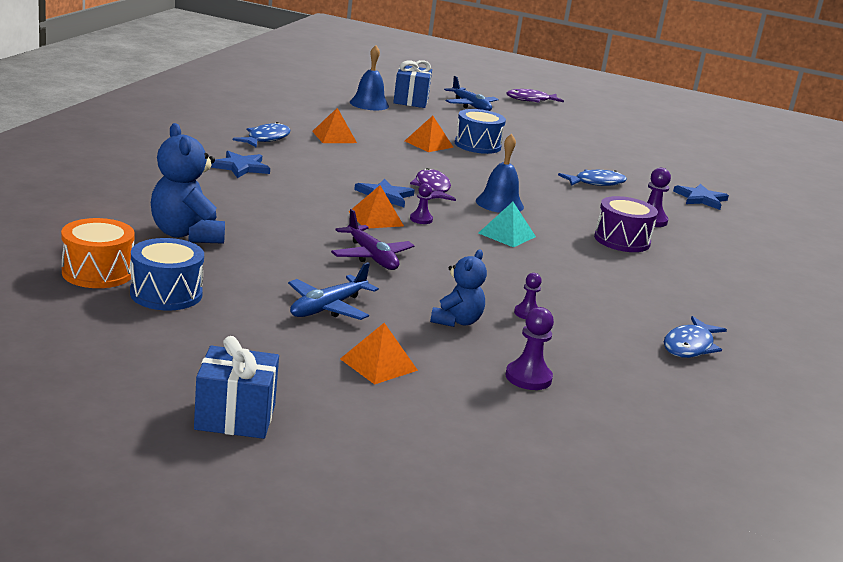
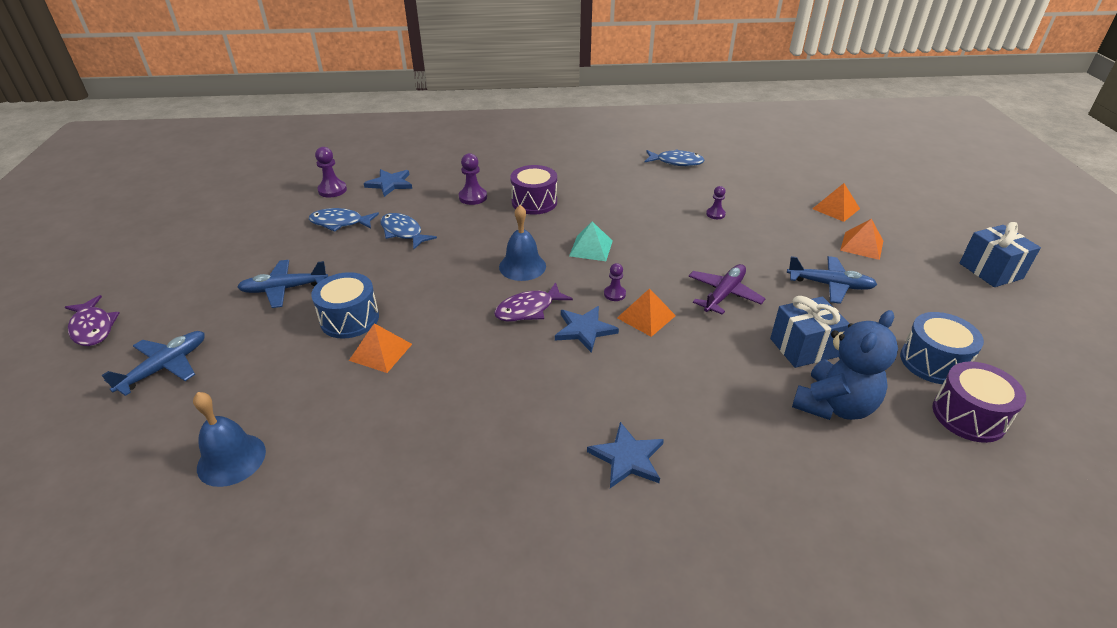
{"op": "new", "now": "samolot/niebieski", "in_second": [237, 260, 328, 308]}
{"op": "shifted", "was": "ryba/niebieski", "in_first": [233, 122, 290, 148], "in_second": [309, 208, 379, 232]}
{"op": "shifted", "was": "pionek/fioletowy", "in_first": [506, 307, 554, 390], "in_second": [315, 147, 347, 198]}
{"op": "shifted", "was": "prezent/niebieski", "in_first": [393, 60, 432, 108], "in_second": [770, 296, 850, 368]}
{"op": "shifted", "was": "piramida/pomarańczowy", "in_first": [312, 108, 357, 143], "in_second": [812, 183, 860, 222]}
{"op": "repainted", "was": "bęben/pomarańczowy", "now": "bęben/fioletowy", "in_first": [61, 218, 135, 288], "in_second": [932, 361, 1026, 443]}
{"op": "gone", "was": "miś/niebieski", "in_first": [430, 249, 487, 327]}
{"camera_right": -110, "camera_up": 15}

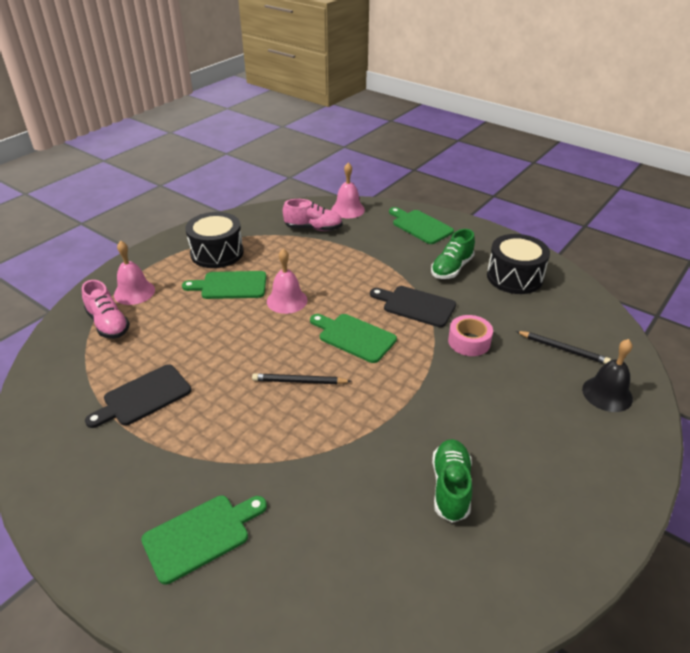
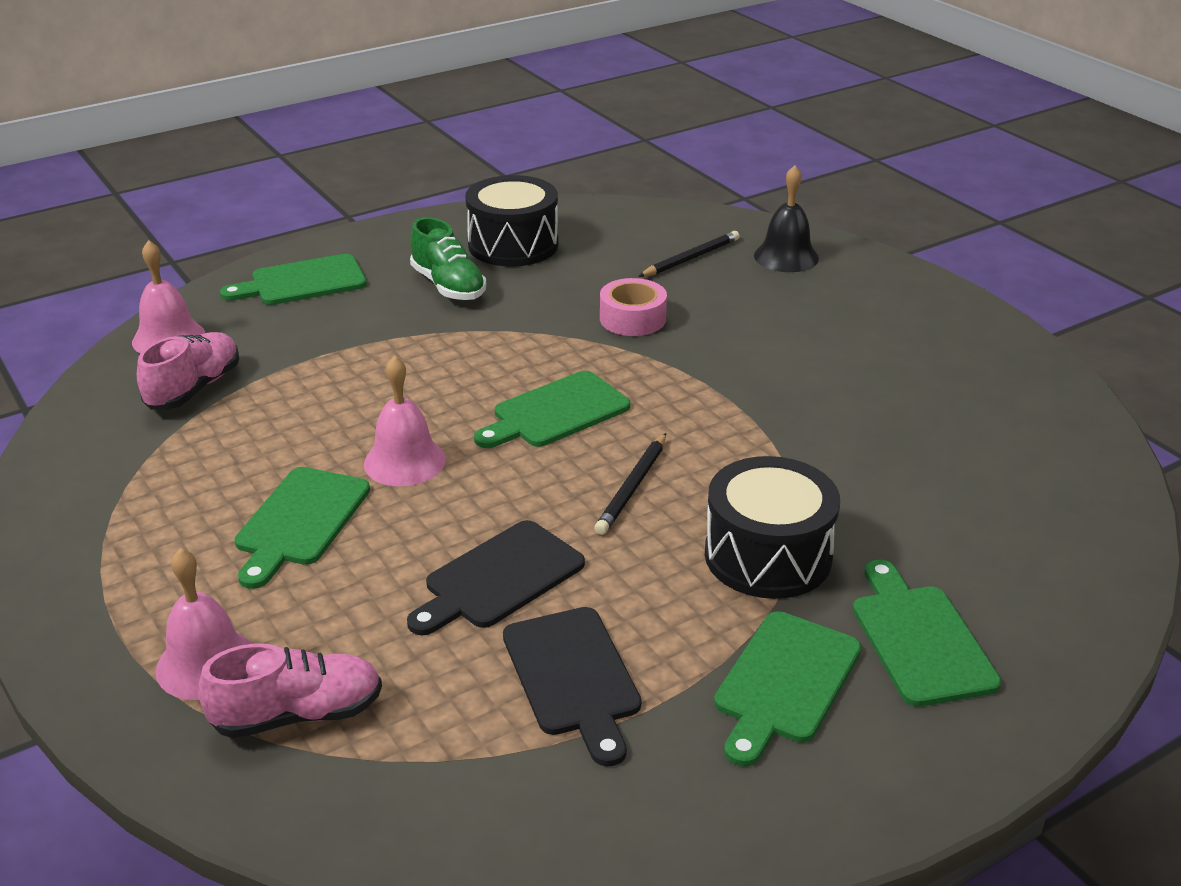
{"op": "shifted", "was": "deska do krojenia/czarny", "in_first": [370, 286, 456, 327], "in_second": [407, 520, 585, 635]}
{"op": "shifted", "was": "bęben/czarny", "in_first": [185, 212, 244, 268], "in_second": [705, 456, 840, 599]}
{"op": "new", "now": "deska do krojenia/zielony", "in_second": [714, 611, 861, 767]}
{"op": "gone", "was": "but/zielony", "in_first": [432, 439, 472, 523]}
{"camera_right": -70, "camera_up": -5}

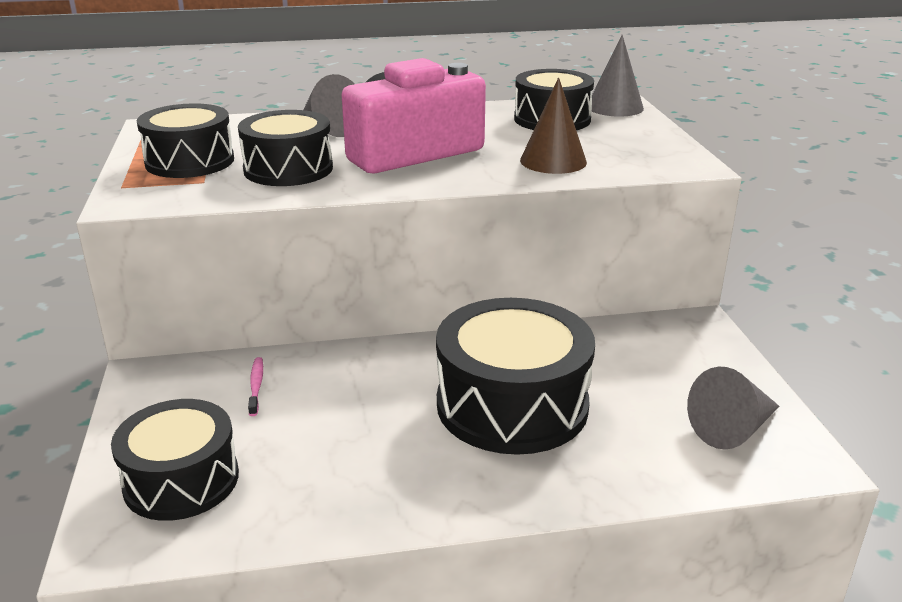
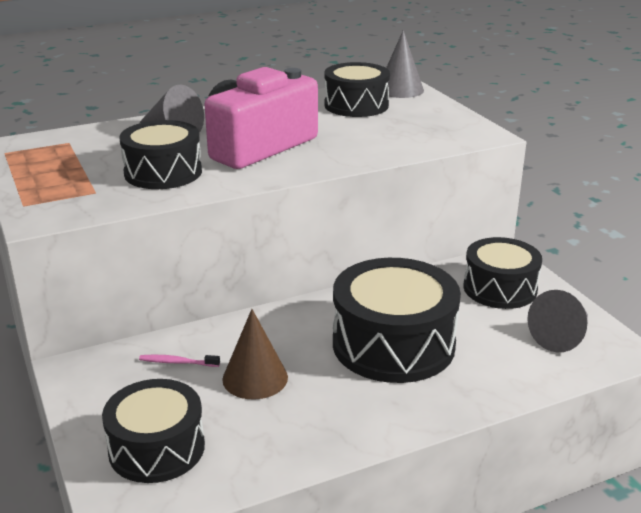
{"op": "rotated", "was": "szczoteczka do zębów/różowy", "in_first": [248, 357, 263, 416], "in_second": [139, 355, 220, 367], "clockwise": -60}
{"op": "shifted", "was": "stożek/brązowy", "in_first": [520, 77, 587, 174], "in_second": [222, 309, 288, 399]}
{"op": "shifted", "was": "bęben/czarny", "in_first": [137, 103, 234, 178], "in_second": [463, 237, 542, 309]}
{"camera_right": -15, "camera_up": 0}

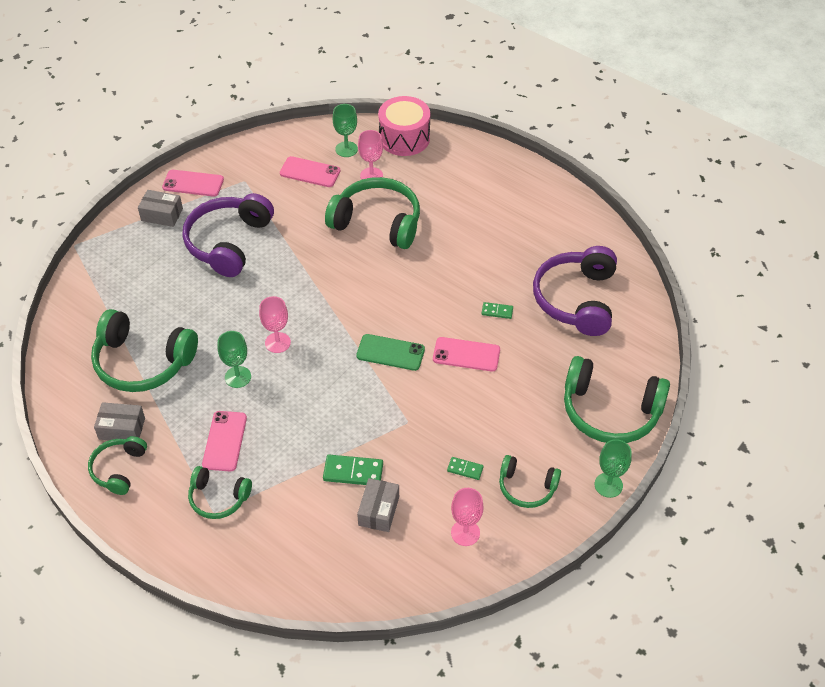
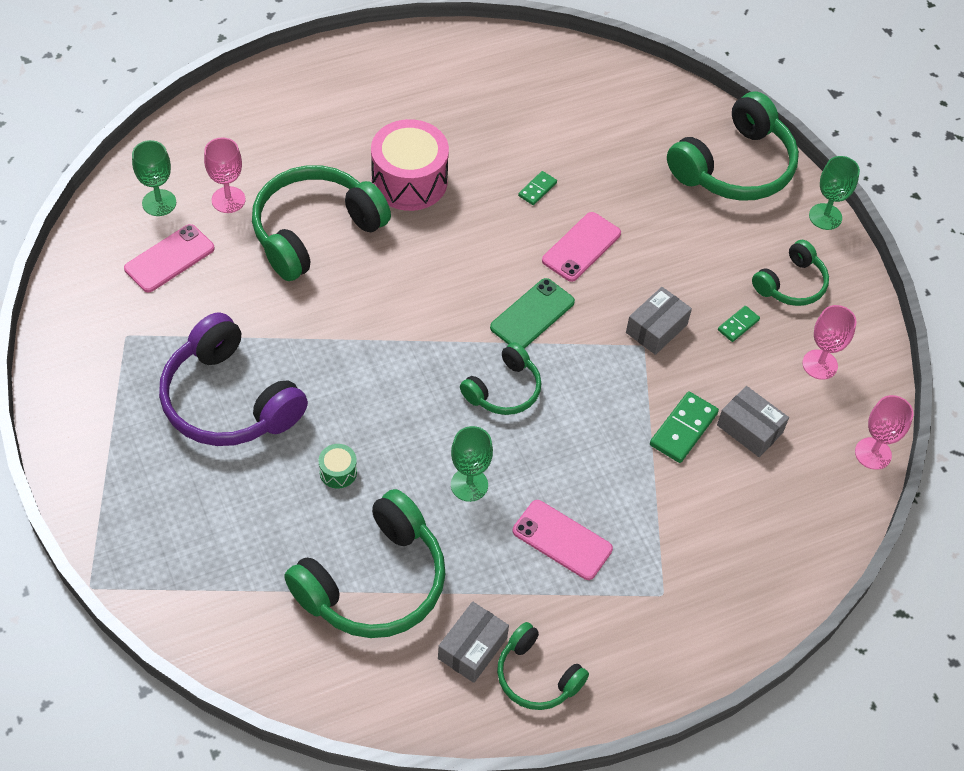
{"op": "new", "now": "bęben/zielony", "in_second": [319, 444, 357, 489]}
{"op": "shifted", "was": "bęben/różowy", "in_first": [378, 96, 430, 156], "in_second": [371, 119, 449, 211]}
{"op": "shifted", "was": "słuchawki/zielony", "in_first": [188, 466, 252, 519], "in_second": [460, 342, 542, 415]}
{"op": "shifted", "was": "pudełko/szary", "in_first": [138, 190, 183, 227], "in_second": [626, 287, 692, 355]}
{"op": "shifted", "was": "kielich/różowy", "in_first": [259, 296, 291, 353], "in_second": [855, 395, 914, 470]}
{"op": "gone", "was": "telefon/różowy", "in_first": [162, 170, 224, 197]}
{"op": "gone", "was": "słuchawki/fioletowy", "in_first": [533, 246, 617, 336]}
{"camera_right": -65, "camera_up": 5}

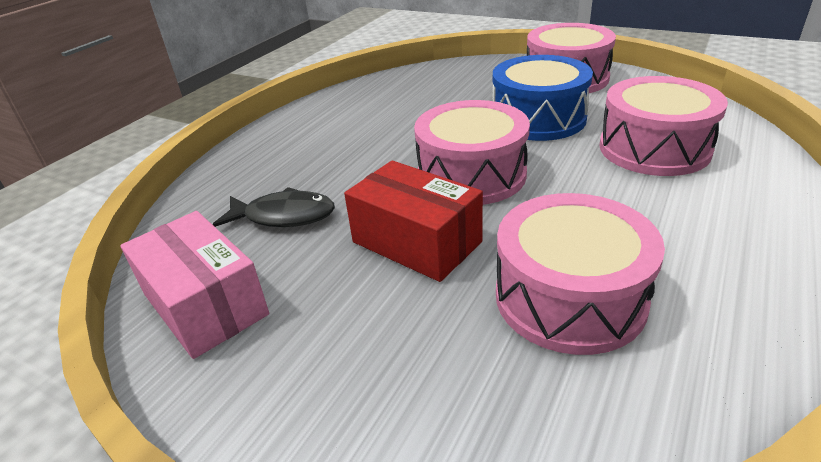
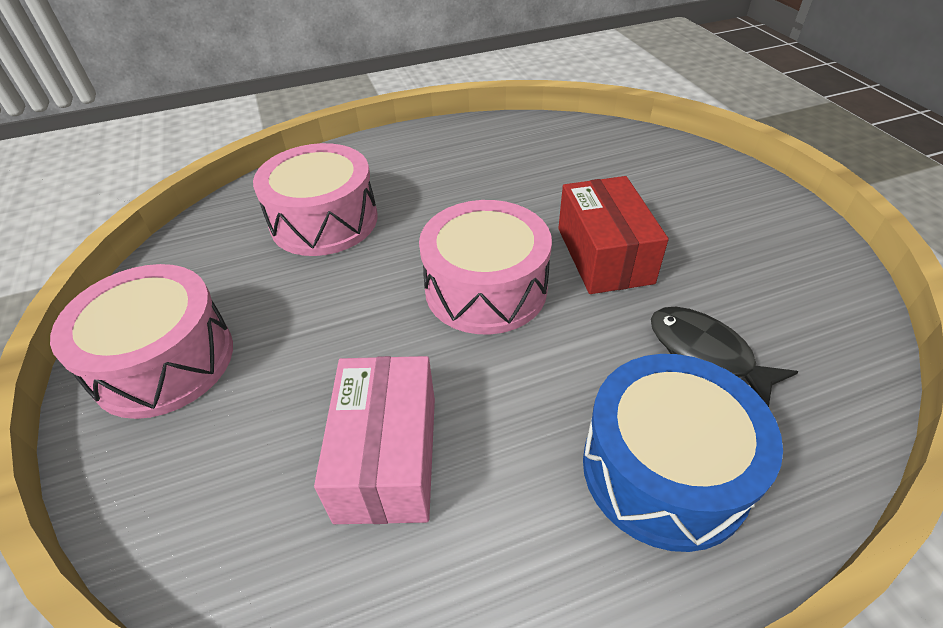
{"op": "shifted", "was": "pudełko/różowy", "in_first": [120, 211, 269, 359], "in_second": [314, 356, 435, 524]}
{"op": "shifted", "was": "bęben/niebieski", "in_first": [492, 55, 593, 141], "in_second": [583, 354, 783, 552]}
{"op": "gone", "was": "bęben/różowy", "in_first": [496, 193, 665, 355]}
{"camera_right": -140, "camera_up": 10}

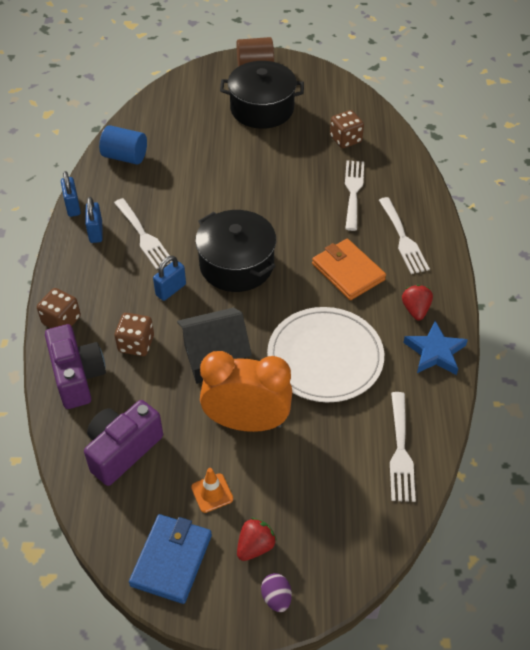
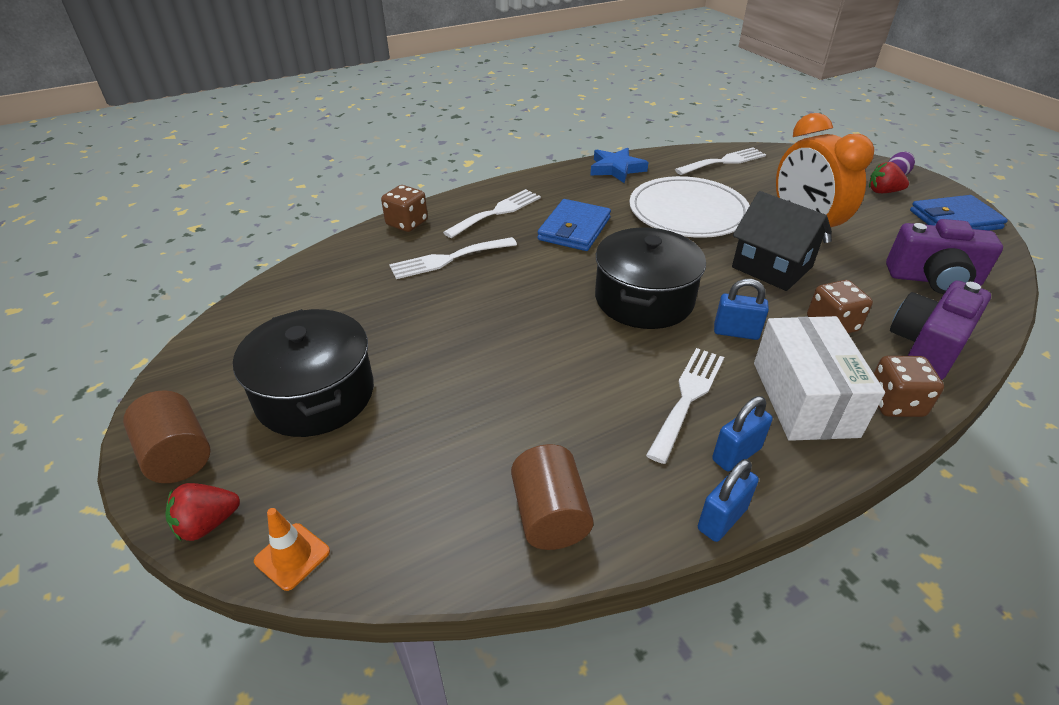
{"op": "shifted", "was": "truskawka/czerwony", "in_first": [402, 285, 433, 321], "in_second": [165, 483, 240, 541]}
{"op": "shifted", "was": "pachołek/pomarańczowy", "in_first": [191, 468, 233, 513], "in_second": [254, 508, 330, 591]}
{"op": "shifted", "was": "kostka do gry/brązowy", "in_first": [330, 110, 364, 148], "in_second": [381, 185, 428, 232]}
{"op": "repainted", "was": "walec/niebieski", "now": "walec/brązowy", "in_first": [99, 125, 147, 165], "in_second": [511, 444, 594, 550]}
{"op": "repainted", "was": "portfel/pomarańczowy", "now": "portfel/niebieski", "in_first": [312, 239, 386, 300], "in_second": [537, 199, 611, 251]}
{"op": "new", "now": "pudełko/biały", "in_second": [754, 316, 885, 441]}
{"camera_right": -120, "camera_up": -10}

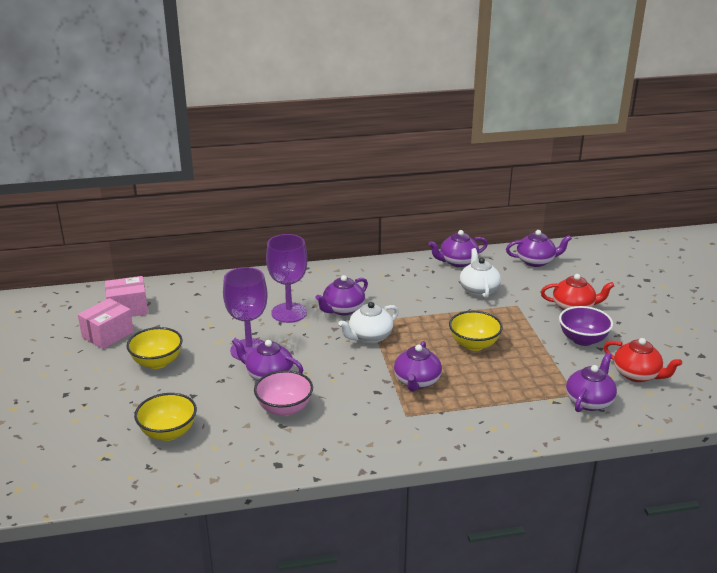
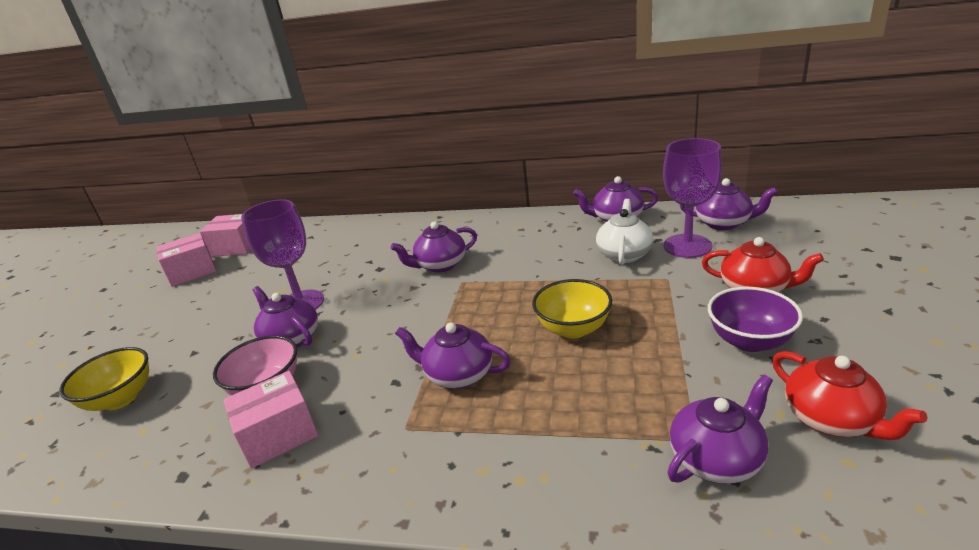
{"op": "new", "now": "pudełko/różowy", "in_second": [223, 371, 318, 469]}
{"op": "rotated", "was": "imbryk/fioletowy", "in_first": [394, 341, 442, 391], "in_second": [395, 322, 511, 389], "clockwise": 75}
{"op": "shifted", "was": "kielich/fioletowy", "in_first": [266, 234, 307, 323], "in_second": [663, 138, 722, 258]}
{"op": "gone", "was": "miska/żółty", "in_first": [127, 327, 183, 369]}
{"op": "gone", "was": "imbryk/biały", "in_first": [338, 302, 399, 344]}
{"camera_right": 25, "camera_up": 0}

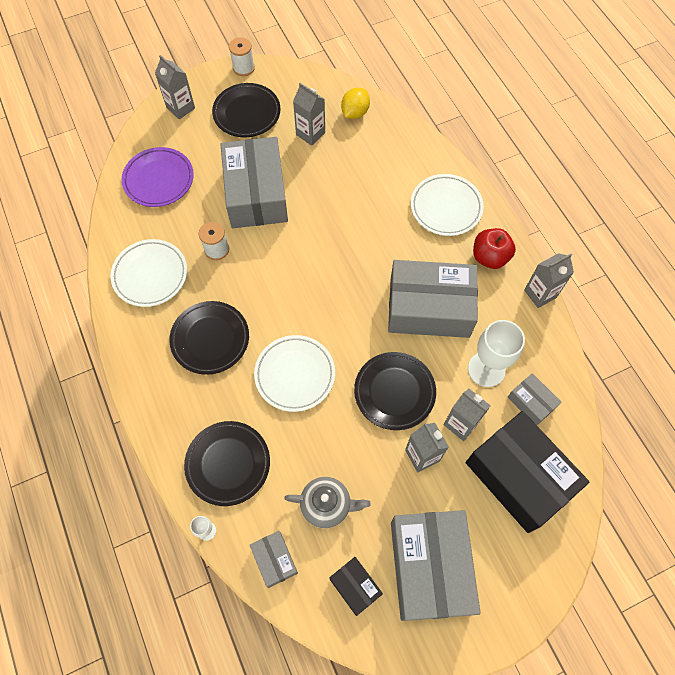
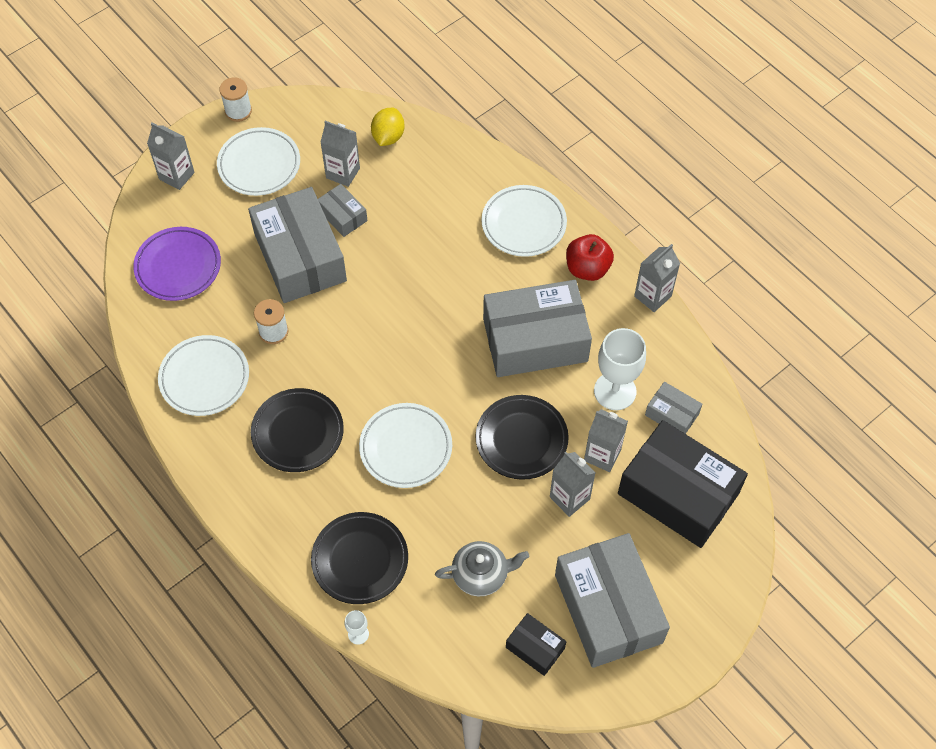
{"op": "repainted", "was": "talerz/czarny", "now": "talerz/biały", "in_first": [212, 83, 281, 137], "in_second": [217, 127, 300, 196]}
{"op": "shifted", "was": "pudełko/szary", "in_first": [250, 531, 298, 588], "in_second": [318, 184, 367, 237]}
{"camera_right": -15, "camera_up": -5}

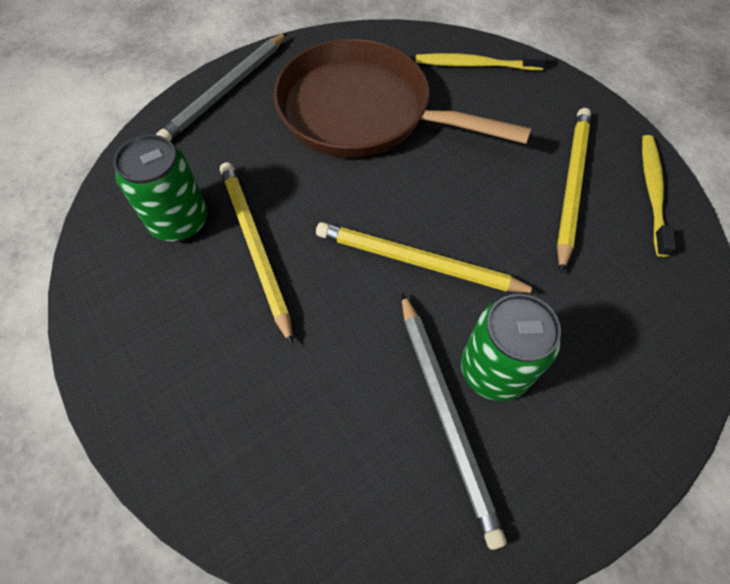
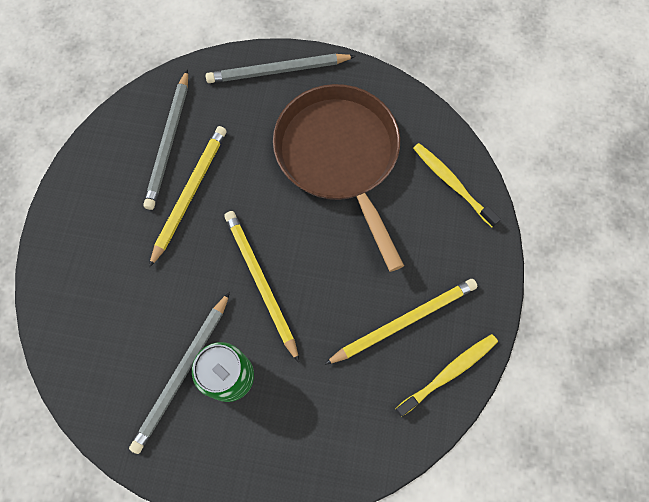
{"op": "swapped", "was": "puszka/zielony", "now": "ołówek/szary", "in_first": [114, 135, 208, 241], "in_second": [143, 69, 188, 210]}
{"camera_right": 45, "camera_up": 10}

